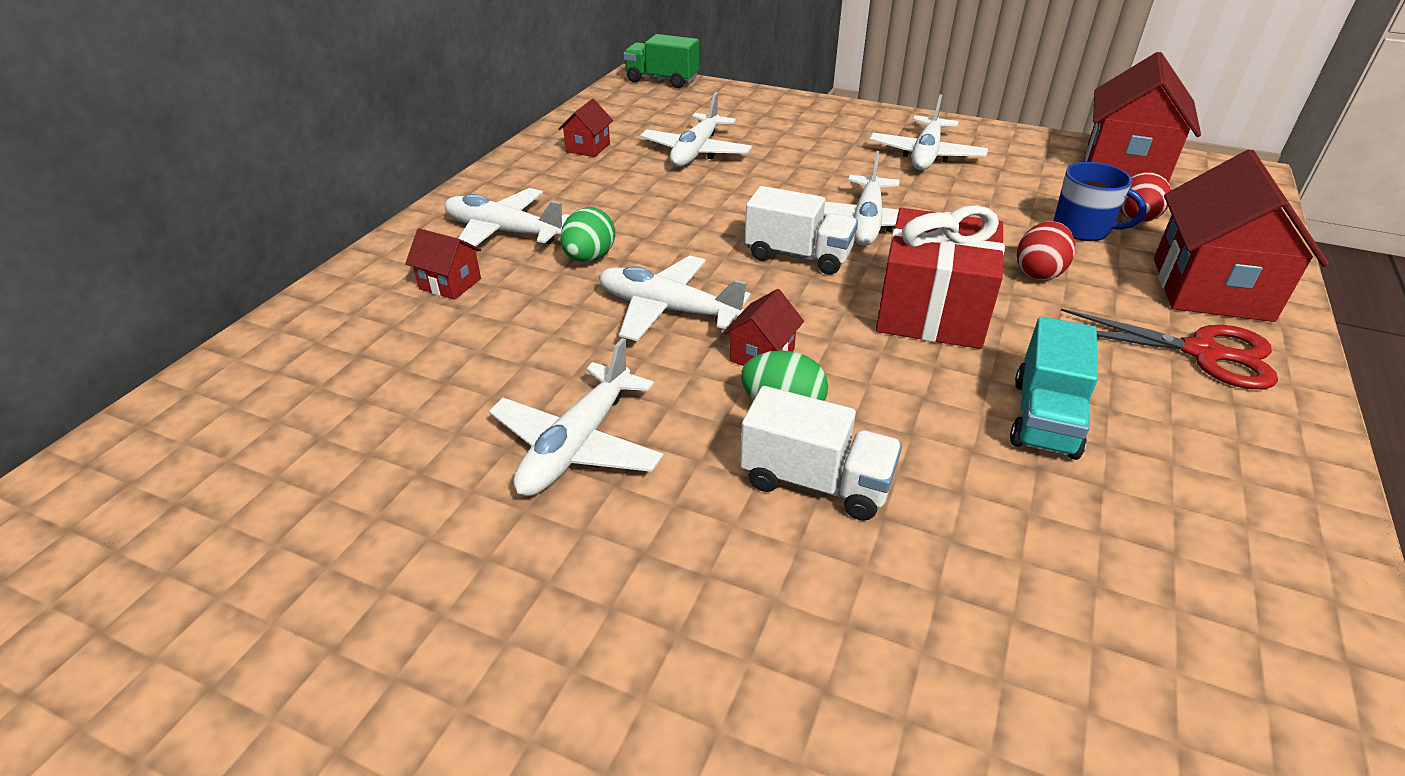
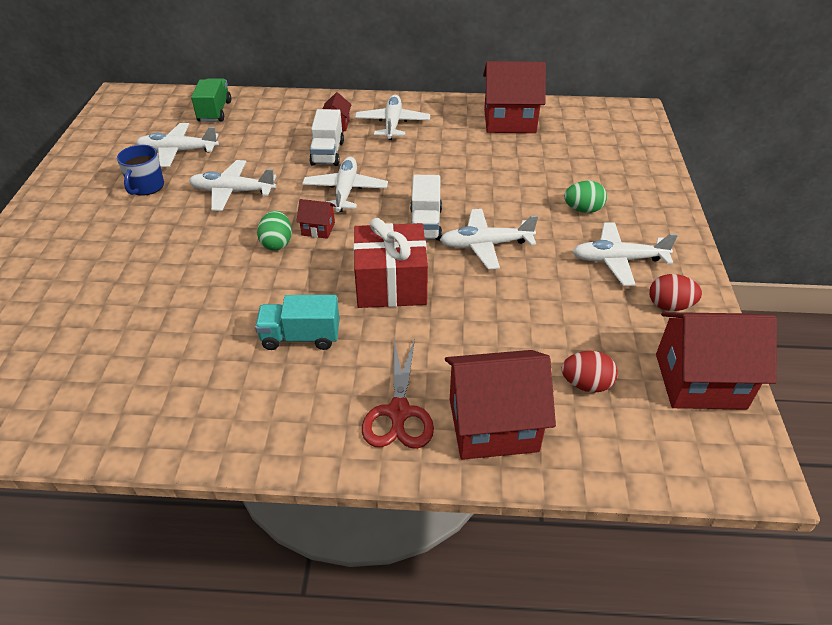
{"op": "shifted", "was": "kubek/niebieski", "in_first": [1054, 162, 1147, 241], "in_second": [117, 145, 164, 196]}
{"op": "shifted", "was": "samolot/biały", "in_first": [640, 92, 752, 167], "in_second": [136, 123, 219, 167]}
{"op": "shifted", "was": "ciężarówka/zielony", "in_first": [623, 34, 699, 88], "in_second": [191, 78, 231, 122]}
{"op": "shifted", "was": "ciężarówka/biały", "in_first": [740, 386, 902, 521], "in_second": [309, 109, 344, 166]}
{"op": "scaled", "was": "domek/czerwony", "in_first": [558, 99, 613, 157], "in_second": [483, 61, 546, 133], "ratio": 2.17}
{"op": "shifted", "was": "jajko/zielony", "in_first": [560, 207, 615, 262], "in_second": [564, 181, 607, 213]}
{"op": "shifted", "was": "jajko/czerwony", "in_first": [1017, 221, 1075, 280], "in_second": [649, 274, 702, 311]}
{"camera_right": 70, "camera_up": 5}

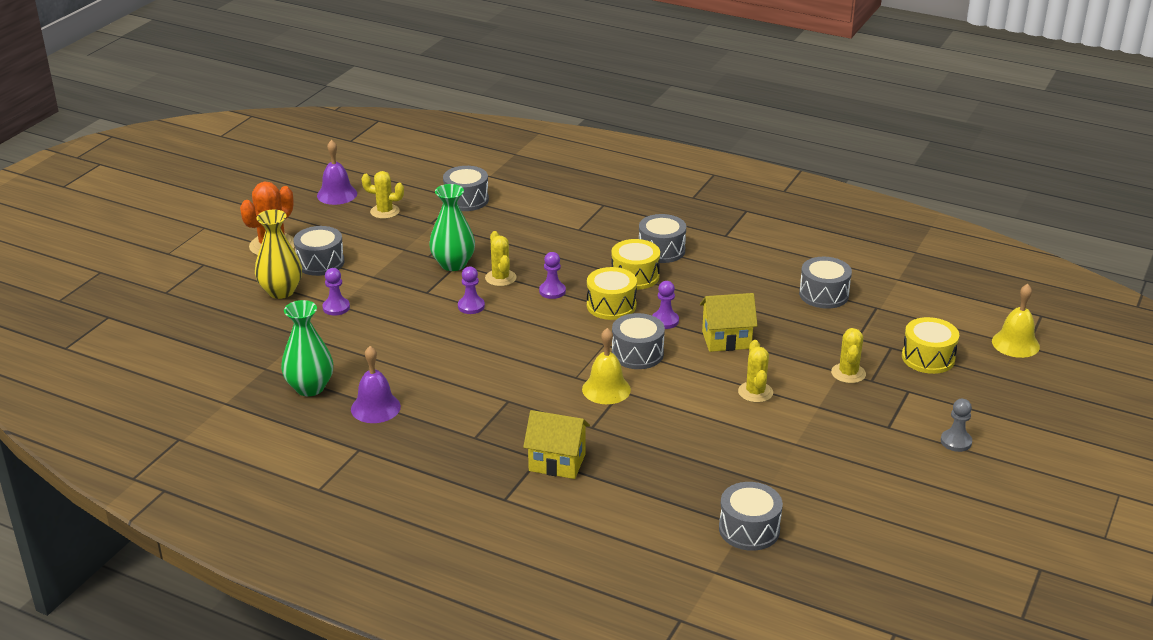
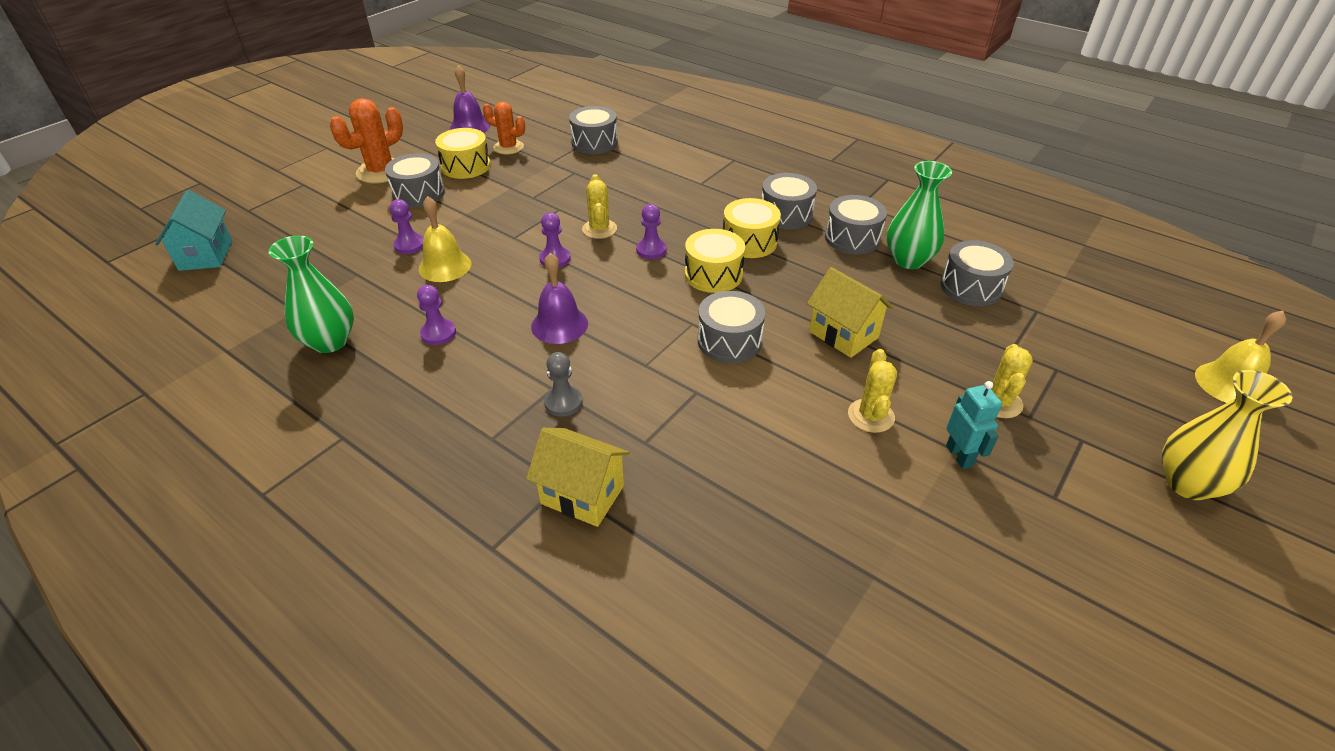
{"op": "new", "now": "domek/turkusowy", "in_second": [155, 190, 232, 271]}
{"op": "shifted", "was": "pionek/fioletowy", "in_first": [652, 281, 679, 329], "in_second": [417, 285, 456, 345]}
{"op": "shifted", "was": "dzwonek/żółty", "in_first": [582, 328, 631, 404], "in_second": [418, 196, 471, 282]}
{"op": "shifted", "was": "bęben/żółty", "in_first": [902, 317, 959, 374], "in_second": [435, 128, 490, 179]}
{"op": "repainted", "was": "kaktus/żółty", "now": "kaktus/pomarańczowy", "in_first": [361, 171, 404, 219], "in_second": [483, 102, 525, 154]}
{"op": "shifted", "was": "dzwonek/fioletowy", "in_first": [351, 346, 401, 423], "in_second": [531, 253, 588, 344]}
{"op": "shifted", "was": "pionek/szary", "in_first": [941, 399, 972, 452], "in_second": [544, 352, 583, 417]}
{"op": "rotated", "was": "domek/żółty", "in_first": [700, 293, 758, 352], "in_second": [807, 267, 893, 358], "clockwise": 45}
{"op": "shifted", "was": "bęben/szary", "in_first": [719, 482, 783, 551], "in_second": [825, 195, 887, 254]}
{"op": "shifted", "was": "wazon/zielony", "in_first": [429, 184, 475, 271], "in_second": [887, 161, 952, 269]}
{"op": "new", "now": "robot/turkusowy", "in_second": [946, 381, 1002, 469]}
{"op": "shifted", "was": "wazon/żółty", "in_first": [255, 210, 302, 299], "in_second": [1162, 370, 1293, 500]}
{"camera_right": 10, "camera_up": 10}

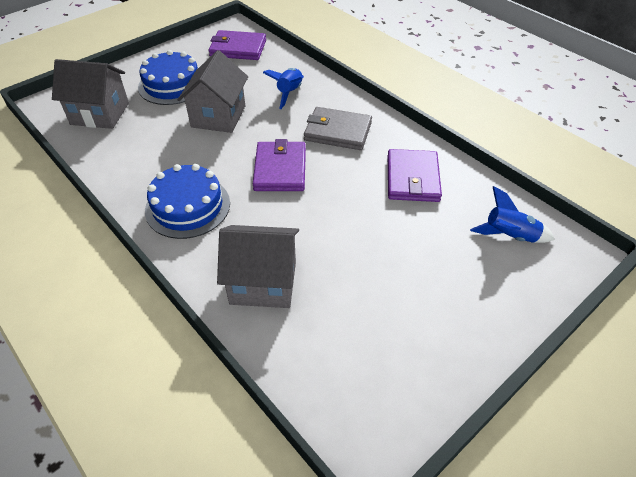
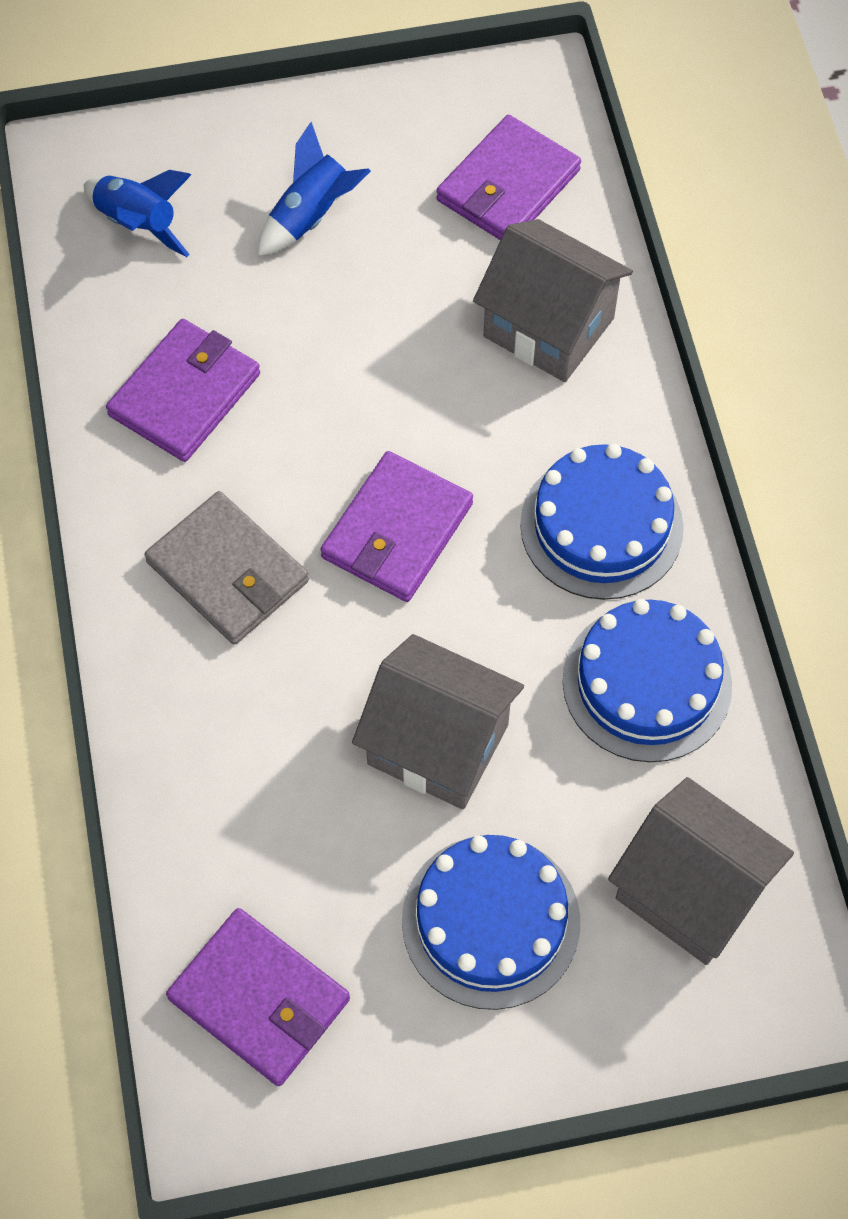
{"op": "shifted", "was": "rakieta/niebieski", "in_first": [263, 68, 304, 109], "in_second": [258, 122, 371, 256]}
{"op": "rotated", "was": "domek/szary", "in_first": [178, 50, 248, 133], "in_second": [352, 634, 524, 809], "clockwise": 75}
{"op": "new", "now": "portfel/fioletowy", "in_second": [436, 115, 581, 240]}
{"op": "new", "now": "tort/niebieski", "in_second": [563, 599, 732, 762]}
{"camera_right": -150, "camera_up": 15}

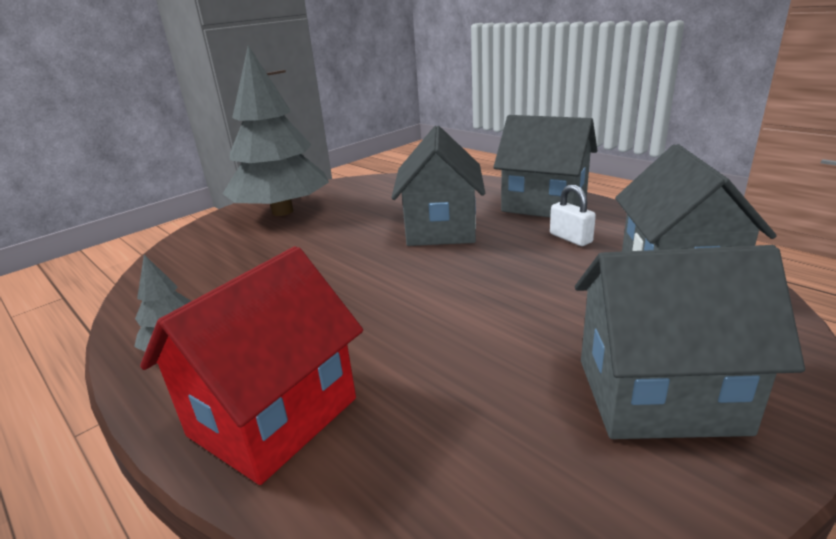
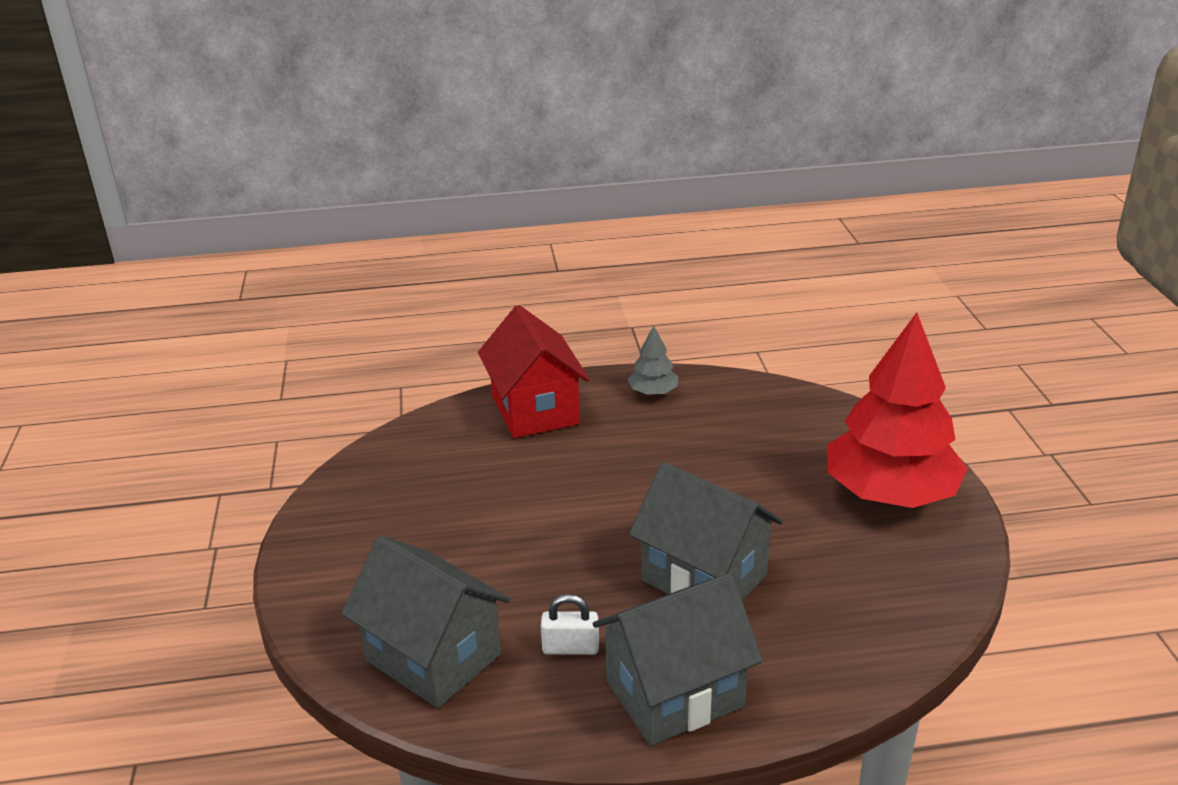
{"op": "repainted", "was": "drzewko/szary", "now": "drzewko/czerwony", "in_first": [223, 45, 329, 216], "in_second": [827, 313, 968, 508]}
{"op": "gone", "was": "domek/szary", "in_first": [575, 245, 805, 439]}
{"camera_right": 125, "camera_up": 5}

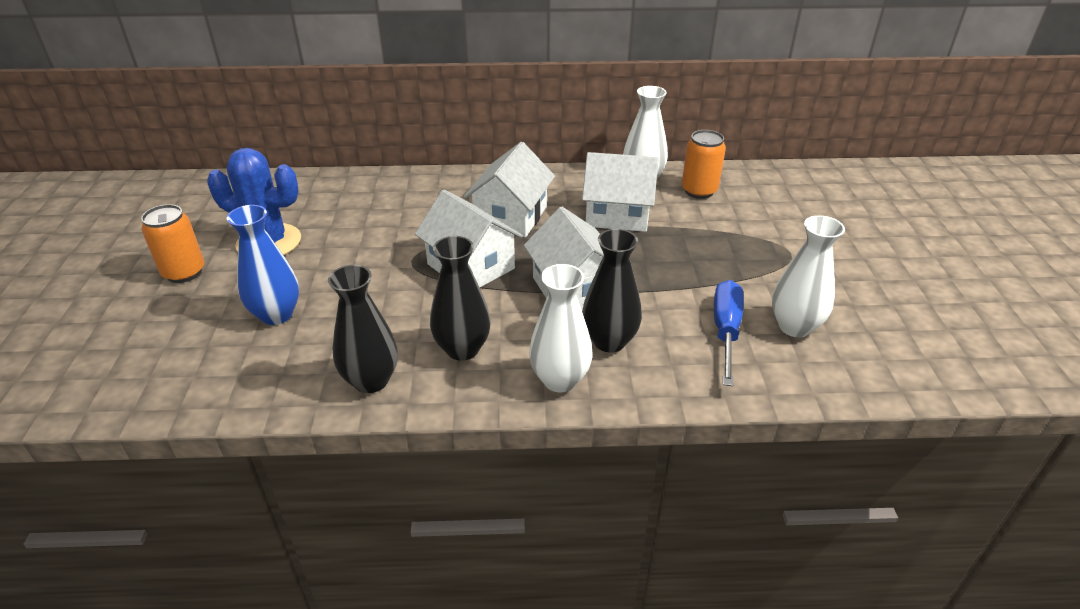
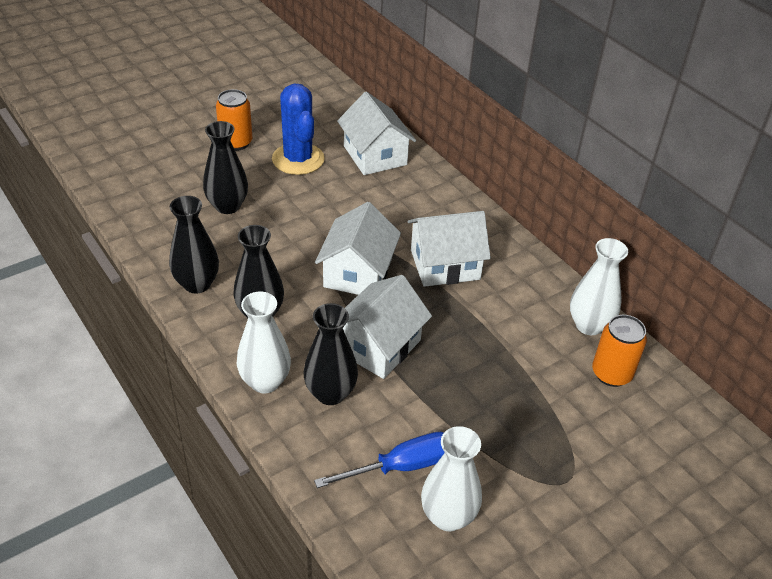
{"op": "repainted", "was": "wazon/niebieski", "now": "wazon/czarny", "in_first": [227, 205, 299, 325], "in_second": [203, 121, 248, 214]}
{"op": "shifted", "was": "domek/biały", "in_first": [582, 152, 659, 232], "in_second": [337, 92, 416, 175]}
{"camera_right": 55, "camera_up": 5}

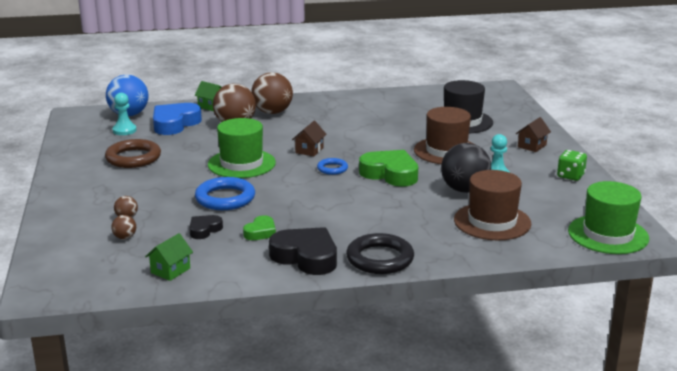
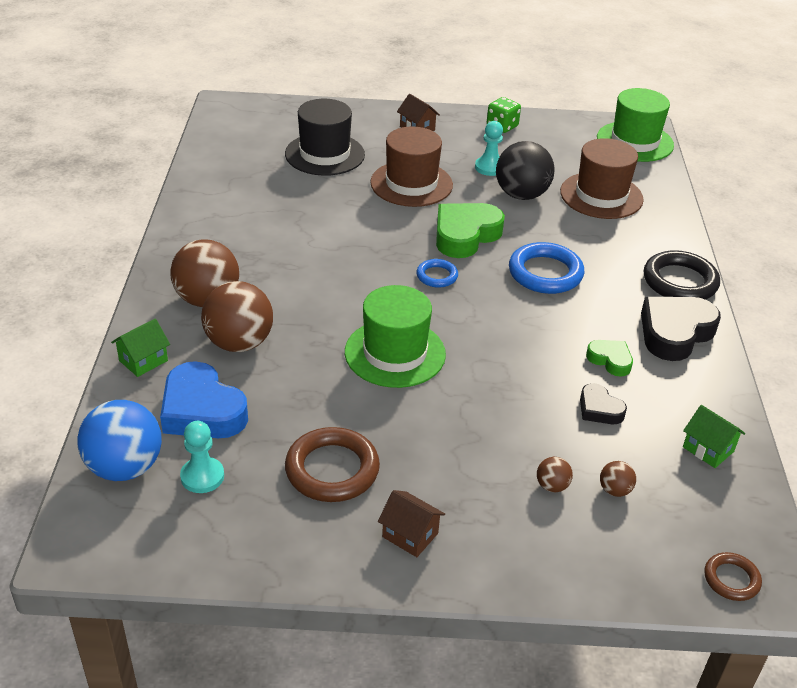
{"op": "shifted", "was": "domek/brązowy", "in_first": [292, 121, 327, 156], "in_second": [378, 490, 445, 557]}
{"op": "shifted", "was": "pierścień/niebieski", "in_first": [195, 177, 255, 210], "in_second": [509, 242, 584, 294]}
{"op": "new", "now": "pierścień/brązowy", "in_second": [704, 552, 762, 601]}
{"camera_right": -80, "camera_up": 15}

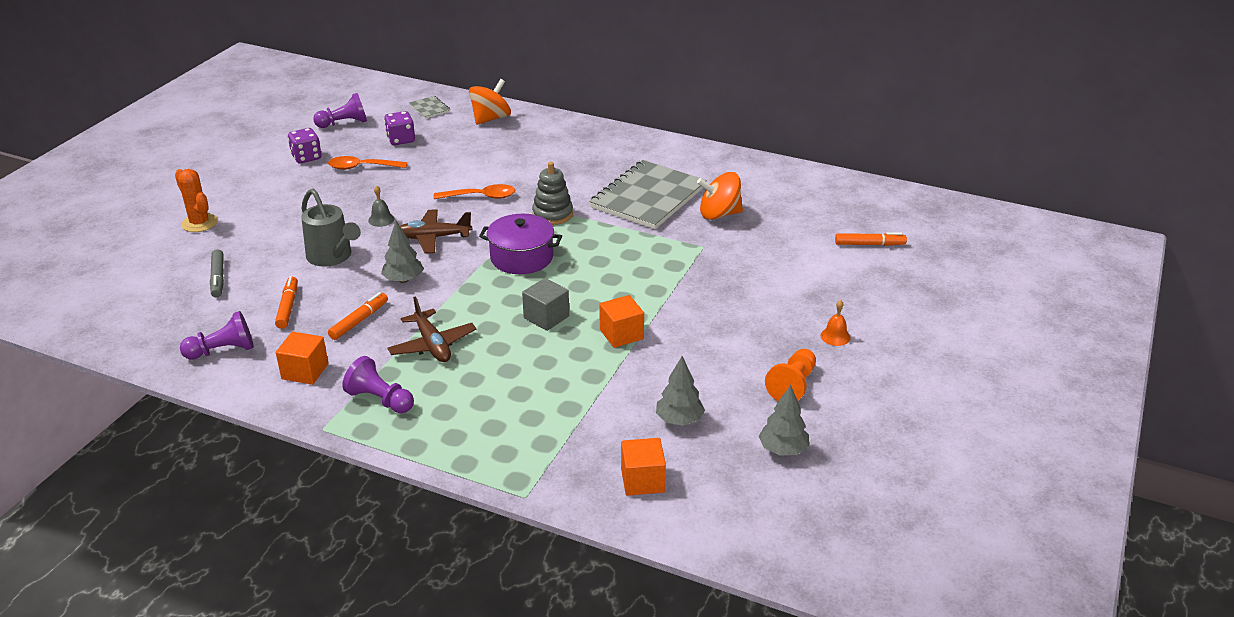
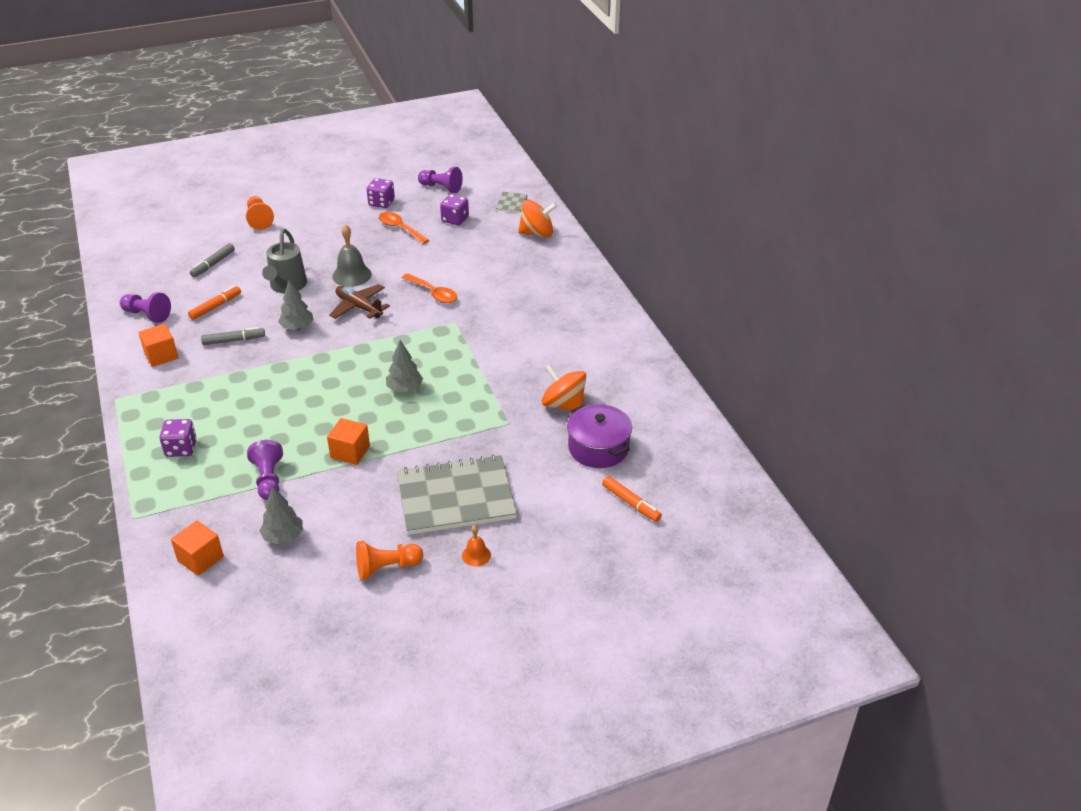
{"op": "new", "now": "kostka do gry/fioletowy", "in_second": [160, 419, 197, 457]}
{"op": "repainted", "was": "flamaster/pomarańczowy", "now": "flamaster/szary", "in_first": [328, 292, 388, 340], "in_second": [201, 327, 265, 345]}
{"op": "swapped", "was": "kaktus/pomarańczowy", "now": "pionek/pomarańczowy", "in_first": [175, 169, 218, 232], "in_second": [246, 196, 274, 230]}
{"op": "shifted", "was": "pionek/fioletowy", "in_first": [342, 356, 414, 413], "in_second": [247, 440, 283, 500]}
{"op": "scaled", "was": "dzwonek/szary", "in_first": [368, 186, 394, 227], "in_second": [332, 224, 372, 287], "ratio": 1.78}
{"op": "shifted", "was": "drzewko/szary", "in_first": [759, 384, 809, 455], "in_second": [386, 340, 423, 392]}
{"op": "shifted", "was": "zeszyt/szary", "in_first": [589, 160, 707, 229], "in_second": [397, 455, 517, 535]}
{"op": "shifted", "was": "garnek/fioletowy", "in_first": [479, 214, 562, 274], "in_second": [567, 404, 632, 468]}
{"op": "gone", "was": "samolot/brązowy", "in_first": [387, 297, 476, 362]}
{"op": "gone", "was": "sześcian/szary", "in_first": [522, 278, 569, 331]}
{"op": "gone", "was": "zabawka nakładanka/szary", "in_first": [532, 162, 573, 225]}
{"camera_right": 45, "camera_up": 5}

